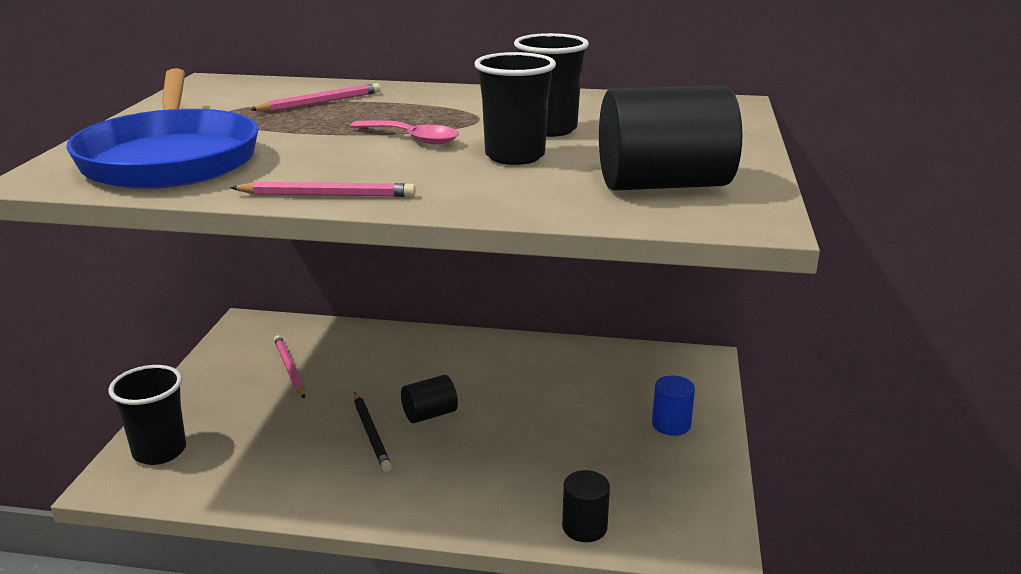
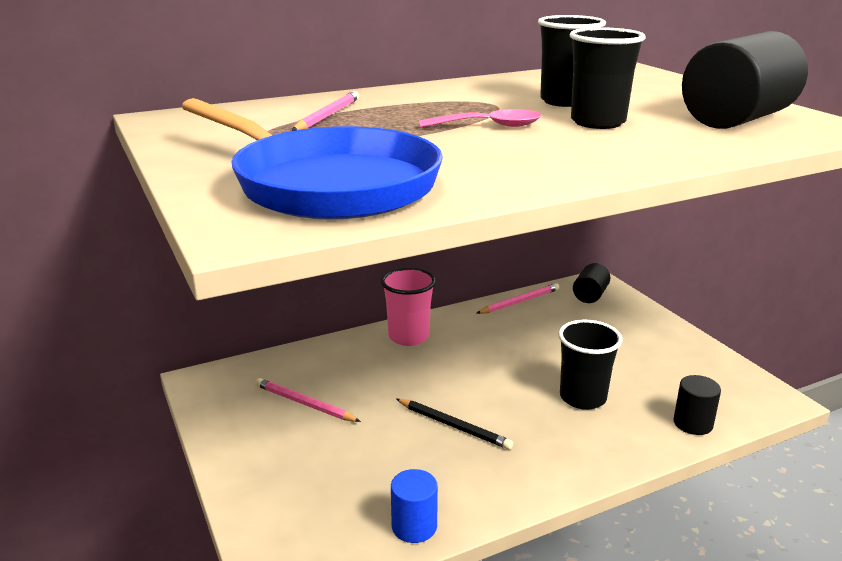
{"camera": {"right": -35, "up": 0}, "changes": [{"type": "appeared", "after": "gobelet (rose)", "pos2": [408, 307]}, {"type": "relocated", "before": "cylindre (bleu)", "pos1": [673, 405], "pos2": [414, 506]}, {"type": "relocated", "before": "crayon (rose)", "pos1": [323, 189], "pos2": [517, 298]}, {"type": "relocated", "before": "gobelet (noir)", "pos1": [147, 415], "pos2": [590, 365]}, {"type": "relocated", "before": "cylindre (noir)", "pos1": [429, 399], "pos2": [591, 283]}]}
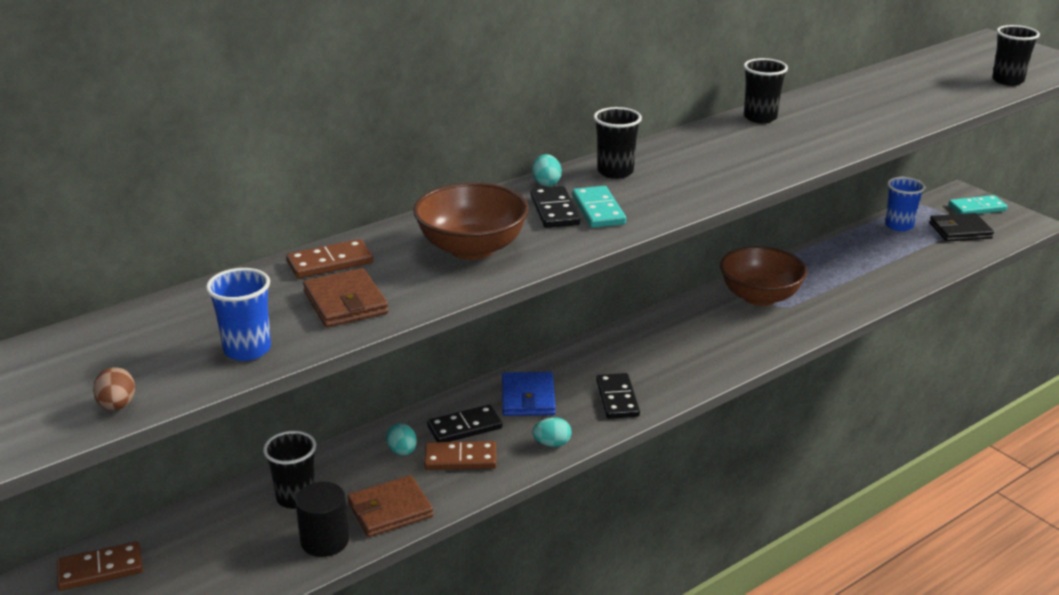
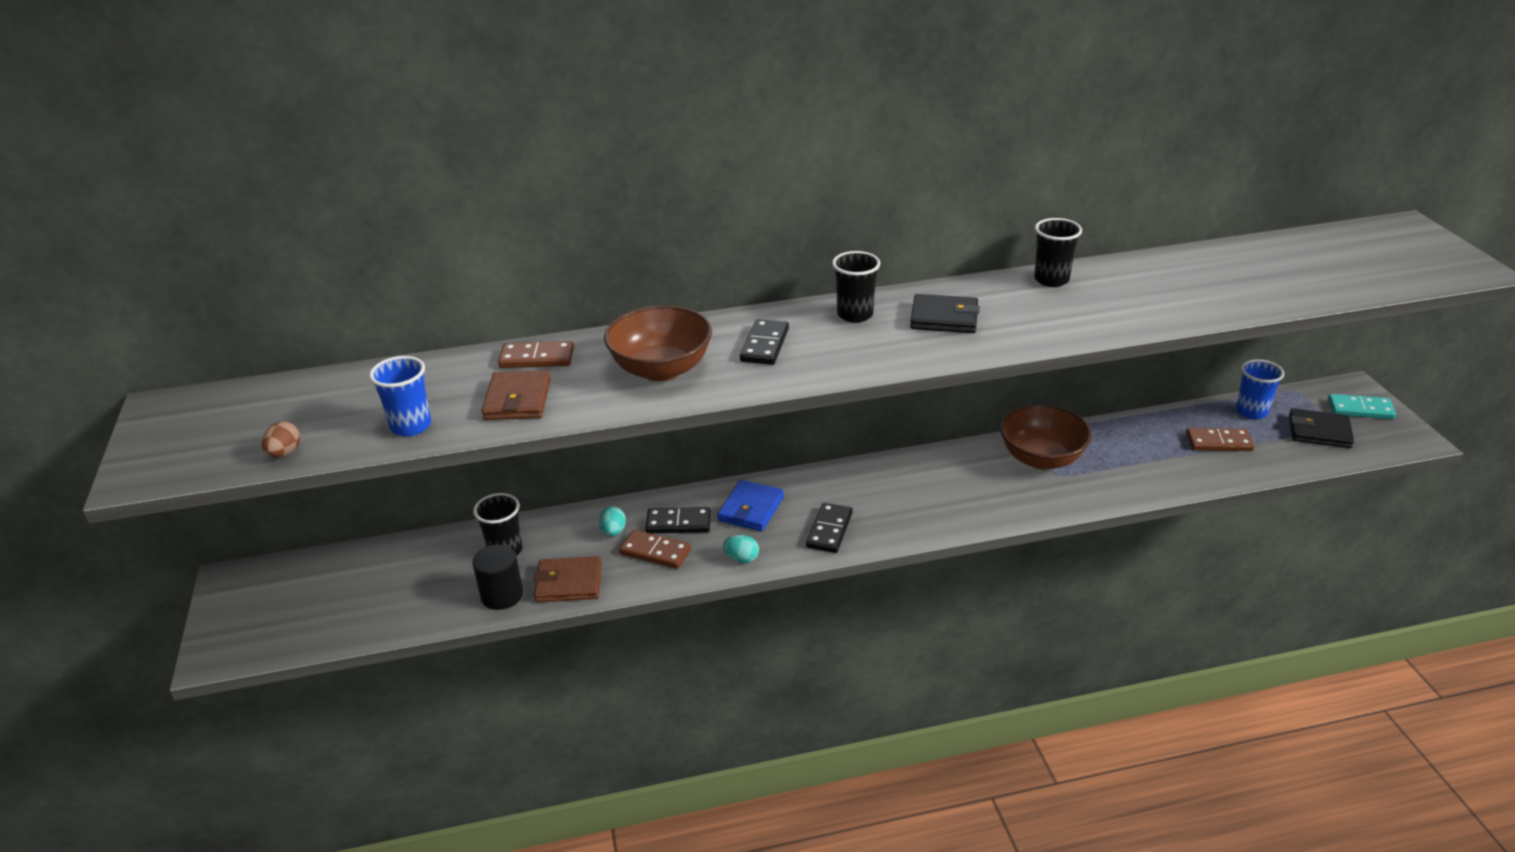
{"camera": {"right": 25, "up": 5}, "changes": [{"type": "appeared", "after": "portefeuille (noir)", "pos2": [945, 313]}, {"type": "relocated", "before": "domino (marron)", "pos1": [100, 566], "pos2": [1220, 439]}, {"type": "missing", "before": "œuf (turquoise)", "pos1": [547, 170]}, {"type": "missing", "before": "domino (turquoise)", "pos1": [599, 207]}, {"type": "missing", "before": "gobelet (noir)", "pos1": [1016, 55]}]}
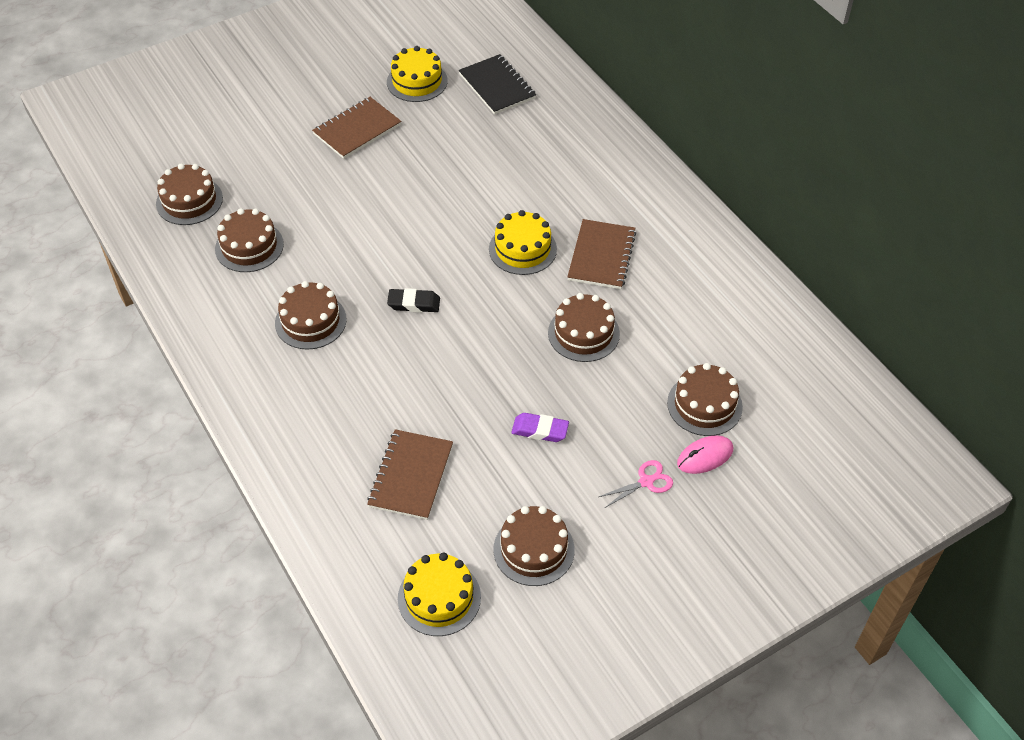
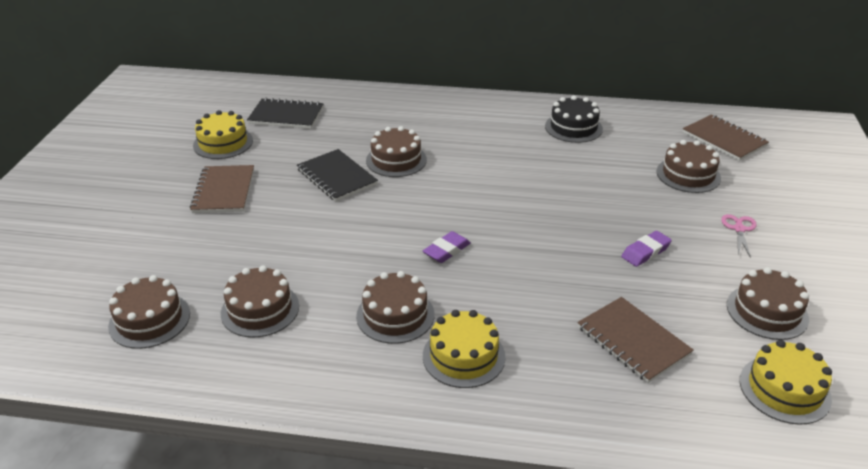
{"camera": {"right": -50, "up": -15}, "changes": [{"type": "appeared", "after": "carnet (noir)", "pos2": [337, 175]}, {"type": "relocated", "before": "gâteau (marron)", "pos1": [584, 327], "pos2": [396, 151]}, {"type": "colour", "before": "gomme (noir)", "after": "gomme (violet)", "pos1": [413, 300], "pos2": [447, 247]}, {"type": "relocated", "before": "gâteau (jaune)", "pos1": [523, 242], "pos2": [464, 349]}, {"type": "appeared", "after": "gâteau (noir)", "pos2": [574, 119]}, {"type": "relocated", "before": "carnet (marron)", "pos1": [601, 254], "pos2": [726, 137]}, {"type": "missing", "before": "souris (rose)", "pos1": [705, 454]}]}
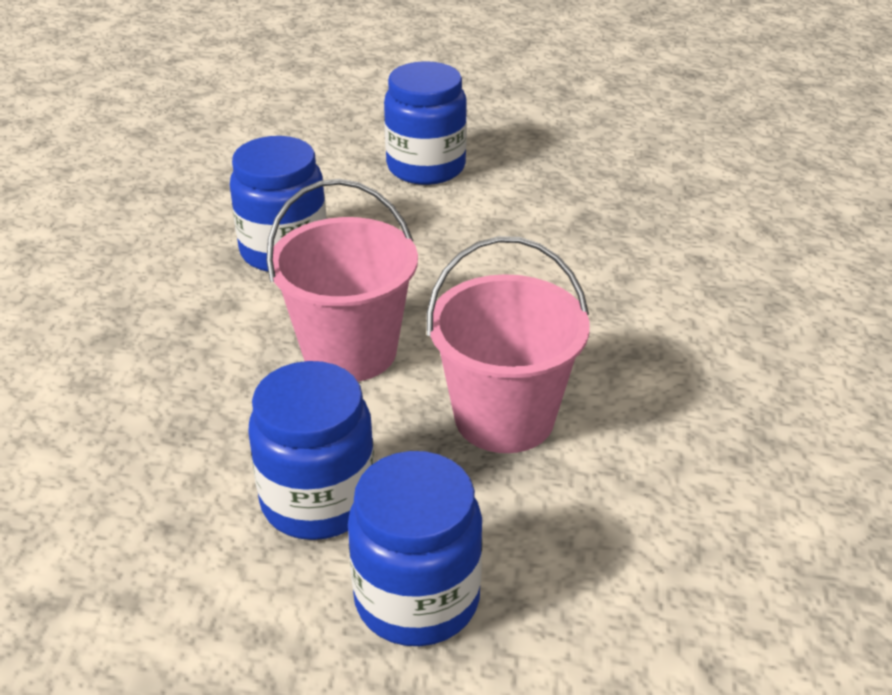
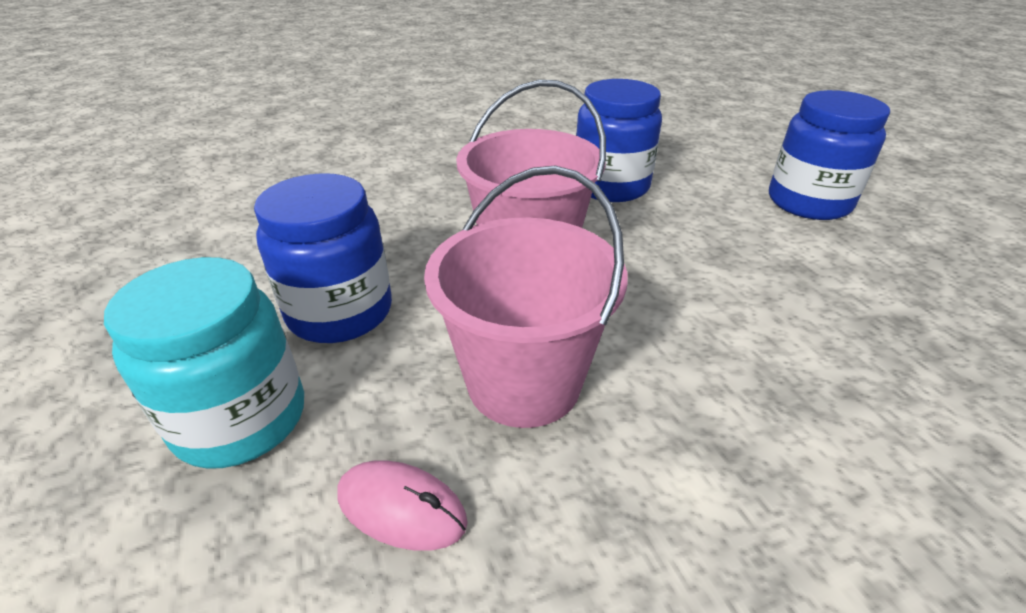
{"camera": {"right": 60, "up": 0}, "changes": [{"type": "colour", "before": "bocal (bleu)", "after": "bocal (turquoise)", "pos1": [415, 548], "pos2": [204, 363]}, {"type": "appeared", "after": "souris (rose)", "pos2": [403, 505]}]}
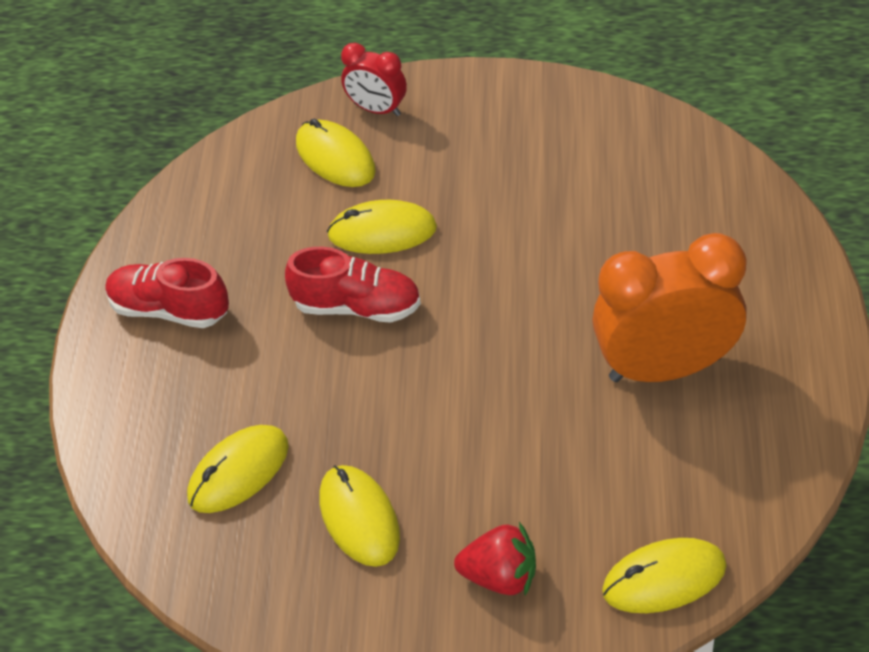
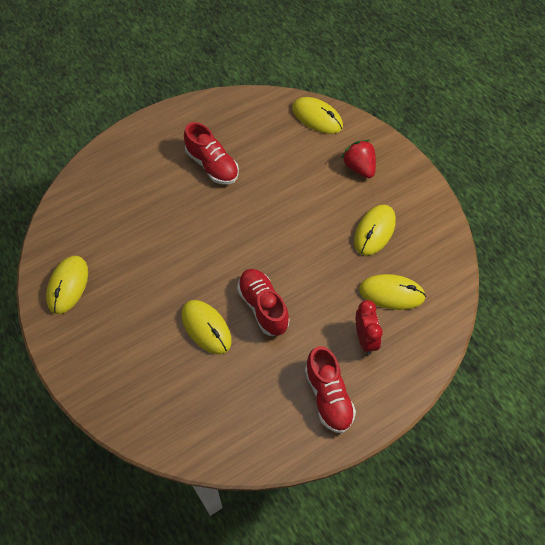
{"camera": {"right": -130, "up": 10}, "changes": [{"type": "relocated", "before": "souris (jaune)", "pos1": [336, 153], "pos2": [67, 285]}, {"type": "exchanged", "before": "réveil (orange)", "after": "chaussure (rouge)", "pos1": [669, 307], "pos2": [211, 153]}, {"type": "relocated", "before": "réveil (rouge)", "pos1": [374, 79], "pos2": [369, 327]}]}
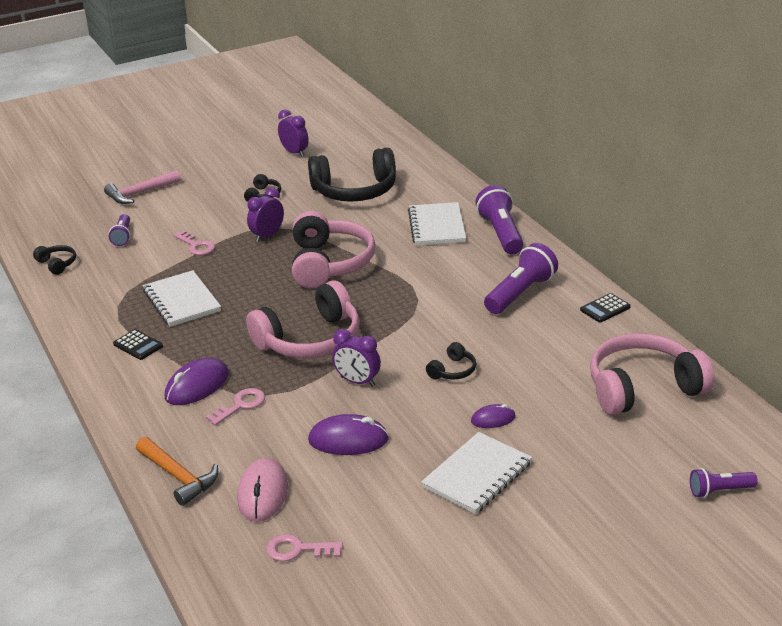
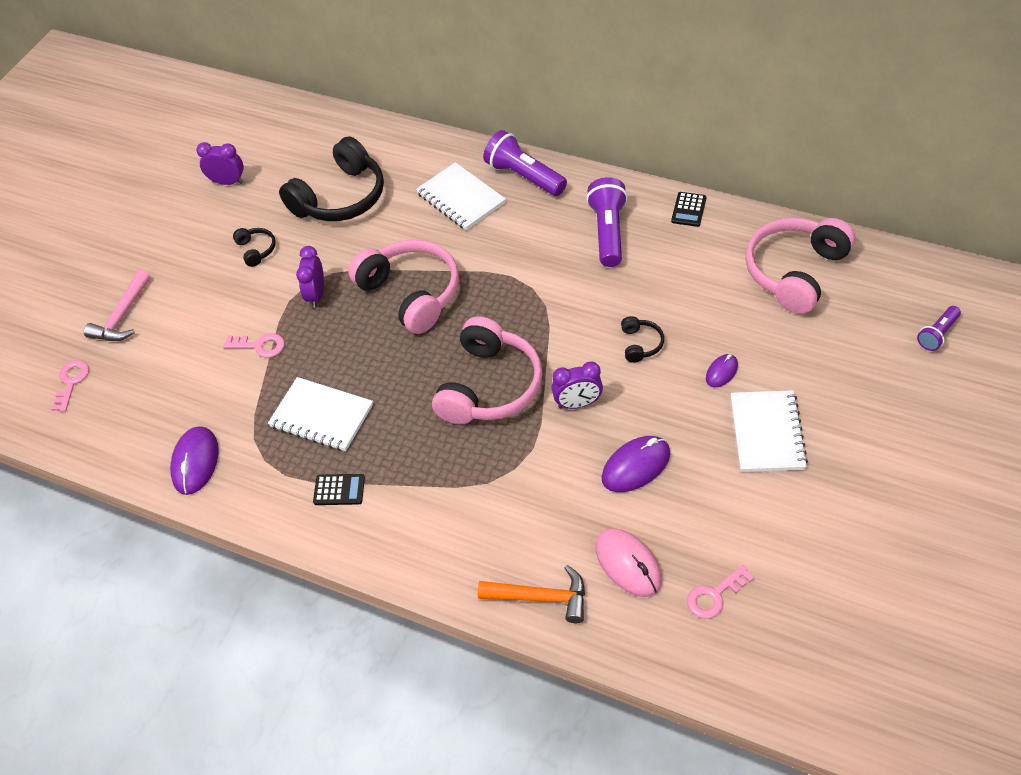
{"camera": {"right": -35, "up": 20}, "changes": [{"type": "relocated", "before": "clé (rose)", "pos1": [235, 406], "pos2": [70, 386]}, {"type": "relocated", "before": "souris (violet)", "pos1": [197, 381], "pos2": [194, 460]}, {"type": "missing", "before": "casque audio (noir)", "pos1": [54, 260]}, {"type": "missing", "before": "lampe de poche (violet)", "pos1": [119, 230]}]}
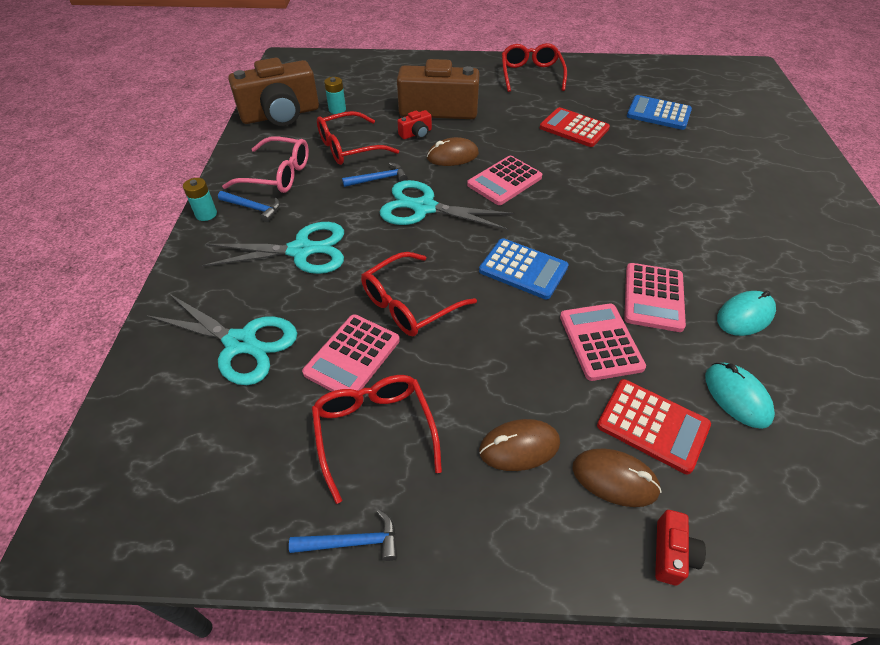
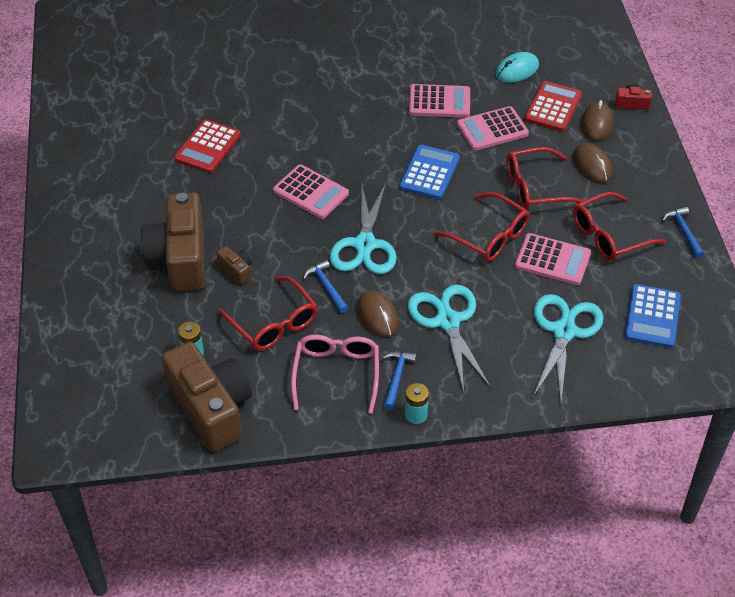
{"camera": {"right": -100, "up": 0}, "changes": [{"type": "colour", "before": "appareil photo (rouge)", "after": "appareil photo (marron)", "pos1": [414, 124], "pos2": [234, 265]}, {"type": "relocated", "before": "souris (marron)", "pos1": [453, 151], "pos2": [378, 313]}, {"type": "relocated", "before": "lunettes (rouge)", "pos1": [534, 67], "pos2": [546, 178]}, {"type": "relocated", "before": "calculatrice (bleu)", "pos1": [659, 112], "pos2": [652, 316]}, {"type": "missing", "before": "souris (turquoise)", "pos1": [746, 313]}]}
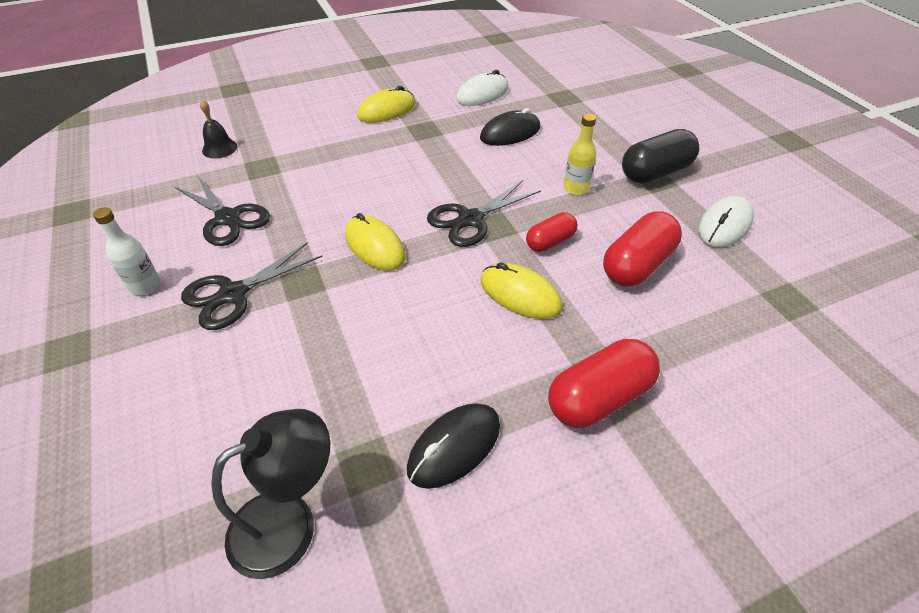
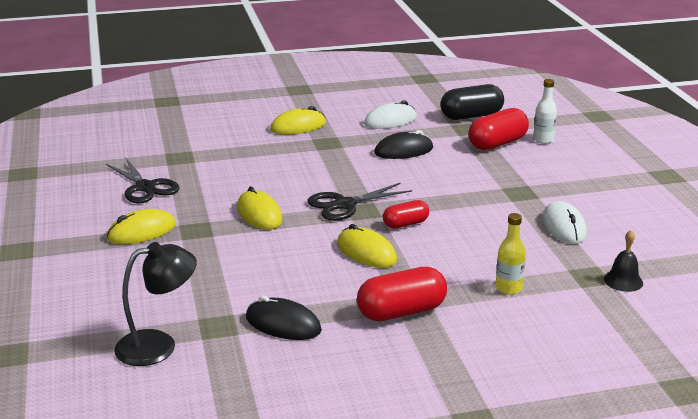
{"camera": {"right": 10, "up": -20}, "changes": [{"type": "exchanged", "before": "ciseaux (noir)", "after": "souris (jaune)", "pos1": [252, 286], "pos2": [141, 226]}, {"type": "spun", "before": "souris (noir)", "pos1": [453, 446], "pos2": [284, 318], "turn": 60}, {"type": "relocated", "before": "gélule (noir)", "pos1": [660, 156], "pos2": [472, 102]}, {"type": "relocated", "before": "gélule (rouge)", "pos1": [642, 249], "pos2": [498, 129]}, {"type": "relocated", "before": "bouteille (jaune)", "pos1": [580, 154], "pos2": [511, 253]}, {"type": "relocated", "before": "bouteille (blanc)", "pos1": [127, 251], "pos2": [545, 111]}, {"type": "spun", "before": "souris (blanc)", "pos1": [726, 221], "pos2": [564, 222], "turn": -60}, {"type": "relocated", "before": "cloche (noir)", "pos1": [218, 129], "pos2": [623, 261]}]}
